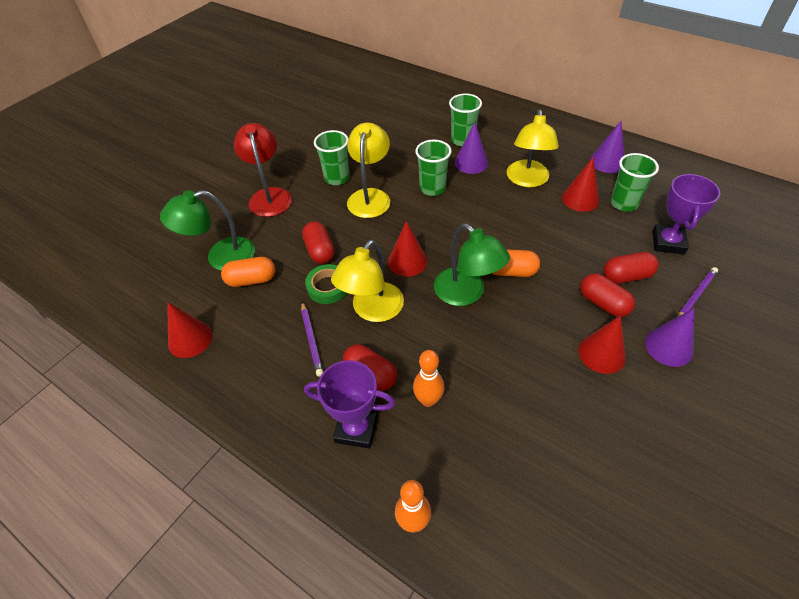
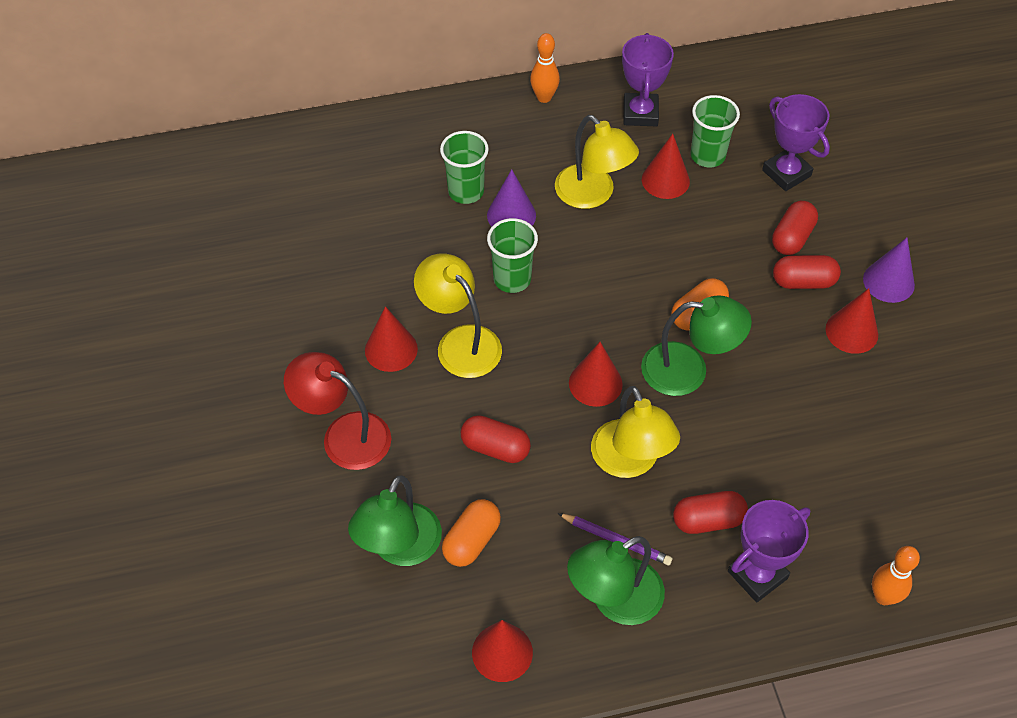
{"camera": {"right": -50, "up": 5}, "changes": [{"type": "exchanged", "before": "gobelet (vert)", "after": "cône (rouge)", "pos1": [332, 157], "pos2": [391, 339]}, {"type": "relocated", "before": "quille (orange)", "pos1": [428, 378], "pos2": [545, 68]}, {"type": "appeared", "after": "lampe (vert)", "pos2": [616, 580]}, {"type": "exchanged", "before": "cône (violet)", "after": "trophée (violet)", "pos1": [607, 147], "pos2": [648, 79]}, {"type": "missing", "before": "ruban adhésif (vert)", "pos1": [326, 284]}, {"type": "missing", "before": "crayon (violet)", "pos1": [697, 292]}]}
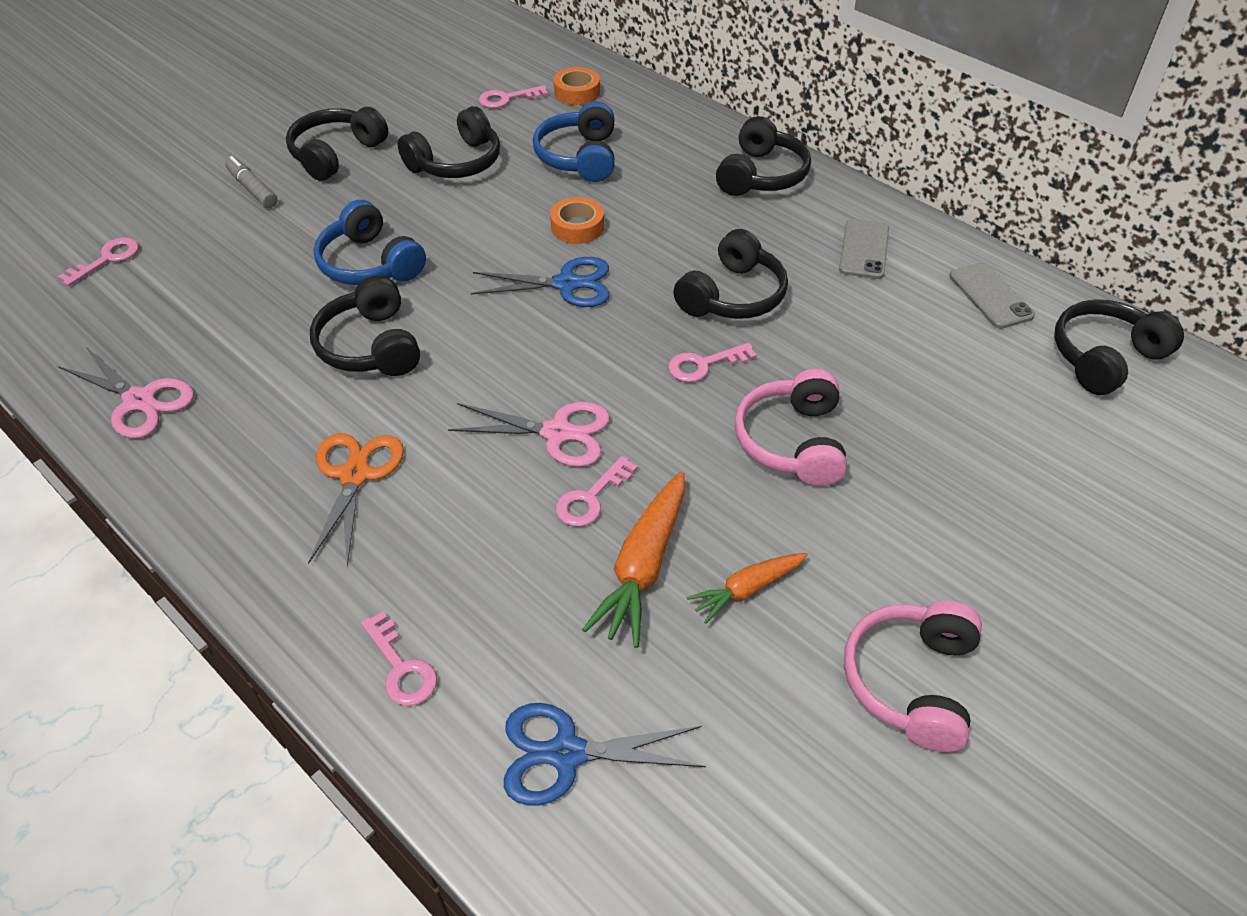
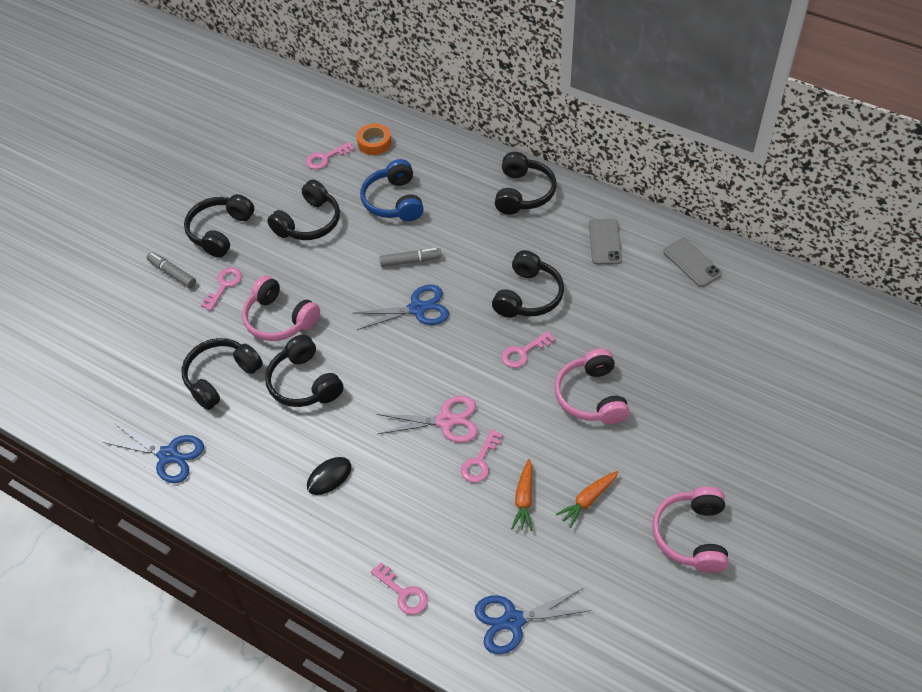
{"camera": {"right": -10, "up": 5}, "changes": [{"type": "colour", "before": "ciseaux (rose)", "after": "ciseaux (bleu)", "pos1": [126, 393], "pos2": [153, 453]}, {"type": "relocated", "before": "casque audio (noir)", "pos1": [1119, 347], "pos2": [222, 374]}, {"type": "relocated", "before": "clé (rose)", "pos1": [98, 261], "pos2": [221, 289]}, {"type": "colour", "before": "casque audio (bleu)", "after": "casque audio (rose)", "pos1": [369, 242], "pos2": [281, 308]}, {"type": "exchanged", "before": "ciseaux (orange)", "after": "souris (noir)", "pos1": [356, 500], "pos2": [329, 476]}, {"type": "exchanged", "before": "ruban adhésif (orange)", "after": "feutre (gris)", "pos1": [577, 220], "pos2": [411, 257]}, {"type": "size", "before": "carotte (orange)", "pos1": [633, 559], "pos2": [521, 495], "scale": 0.61}]}
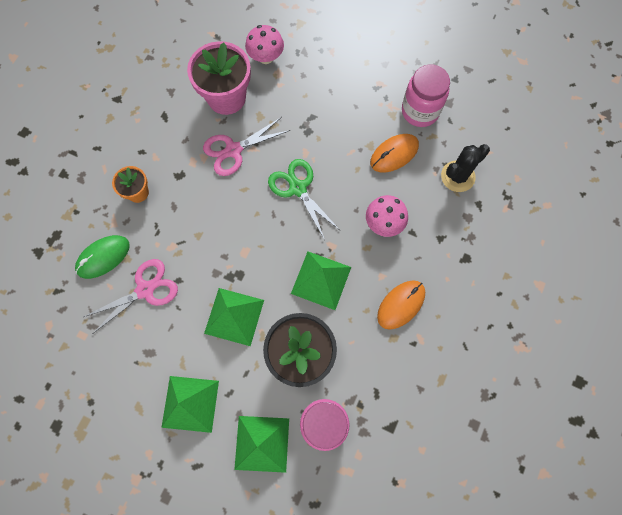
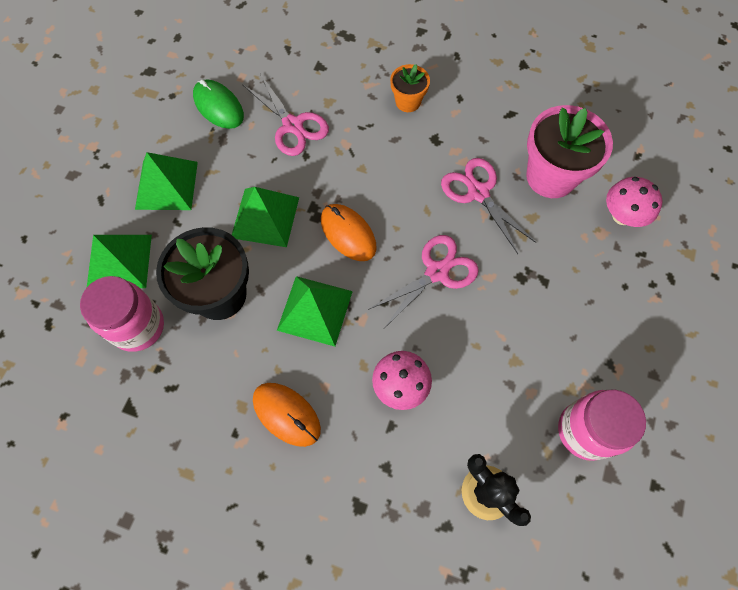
{"camera": {"right": 85, "up": -5}, "changes": [{"type": "relocated", "before": "souris (vert)", "pos1": [102, 257], "pos2": [218, 104]}, {"type": "relocated", "before": "souris (orange)", "pos1": [394, 153], "pos2": [349, 232]}, {"type": "colour", "before": "ciseaux (vert)", "after": "ciseaux (rose)", "pos1": [304, 199], "pos2": [423, 281]}]}
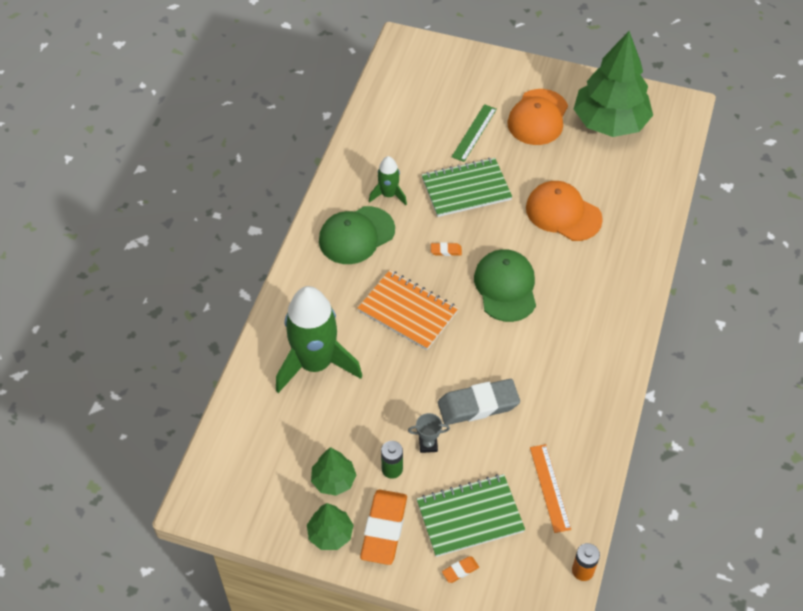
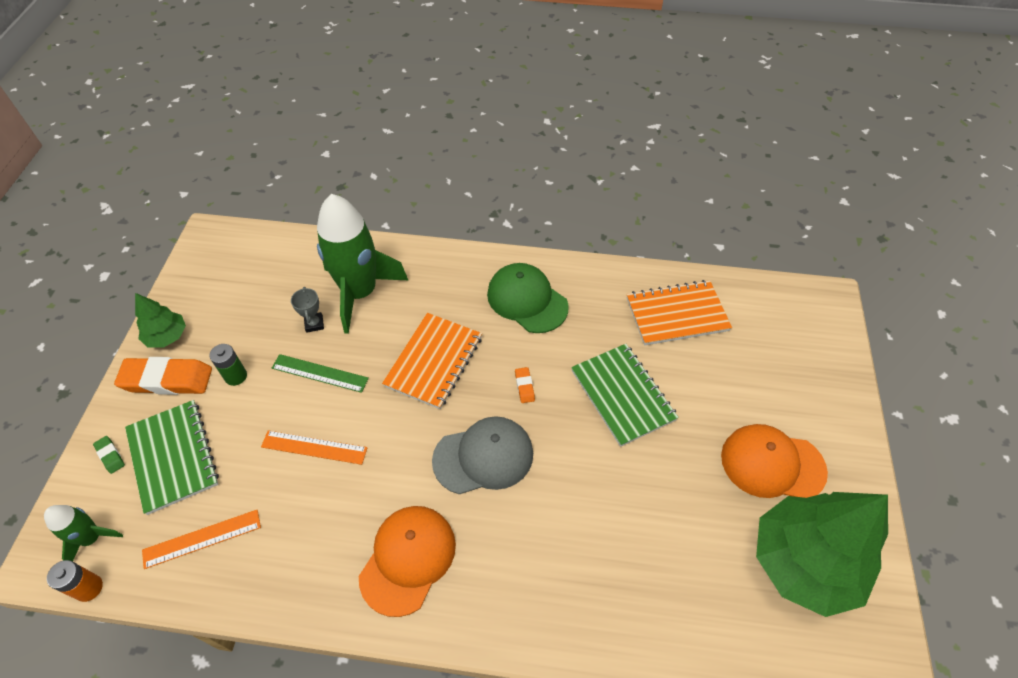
{"camera": {"right": 80, "up": 0}, "changes": [{"type": "relocated", "before": "fusée (vert)", "pos1": [388, 180], "pos2": [83, 533]}, {"type": "colour", "before": "gomme (orange)", "after": "gomme (vert)", "pos1": [460, 569], "pos2": [109, 455]}, {"type": "exchanged", "before": "gomme (gris)", "after": "règle (orange)", "pos1": [479, 402], "pos2": [314, 447]}, {"type": "relocated", "before": "règle (vert)", "pos1": [474, 133], "pos2": [320, 373]}, {"type": "relocated", "before": "trophée (gris)", "pos1": [429, 433], "pos2": [307, 310]}, {"type": "relocated", "before": "casquette (orange)", "pos1": [564, 211], "pos2": [407, 561]}, {"type": "colour", "before": "casquette (vert)", "after": "casquette (gris)", "pos1": [505, 285], "pos2": [482, 455]}, {"type": "appeared", "after": "carnet (orange)", "pos2": [679, 312]}, {"type": "missing", "before": "arbre (vert)", "pos1": [333, 471]}]}
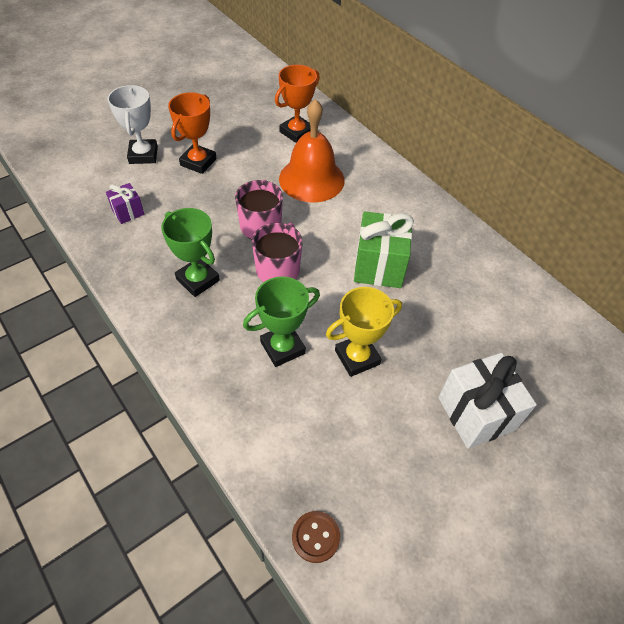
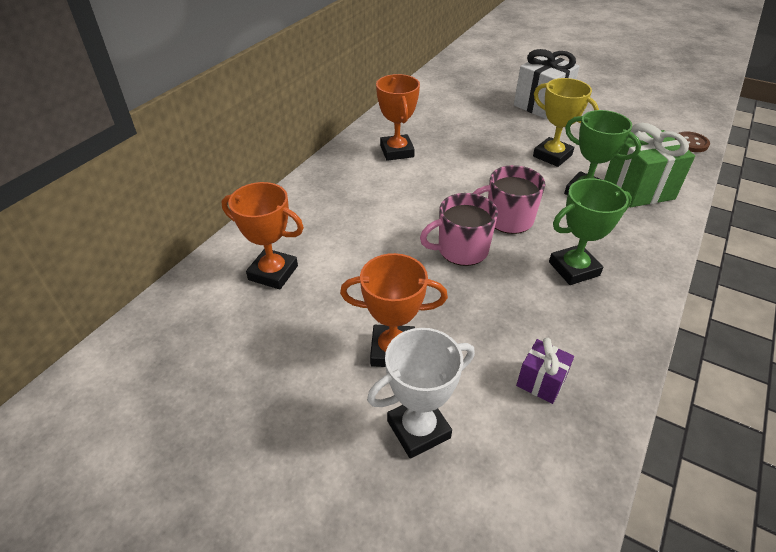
{"camera": {"right": -110, "up": -10}, "changes": [{"type": "appeared", "after": "trophée (orange)", "pos2": [398, 117]}, {"type": "spun", "before": "trophée (vert)", "pos1": [190, 252], "pos2": [590, 231], "turn": 45}, {"type": "relocated", "before": "cadeau (vert)", "pos1": [384, 249], "pos2": [649, 165]}, {"type": "missing", "before": "cloche (orange)", "pos1": [312, 151]}]}
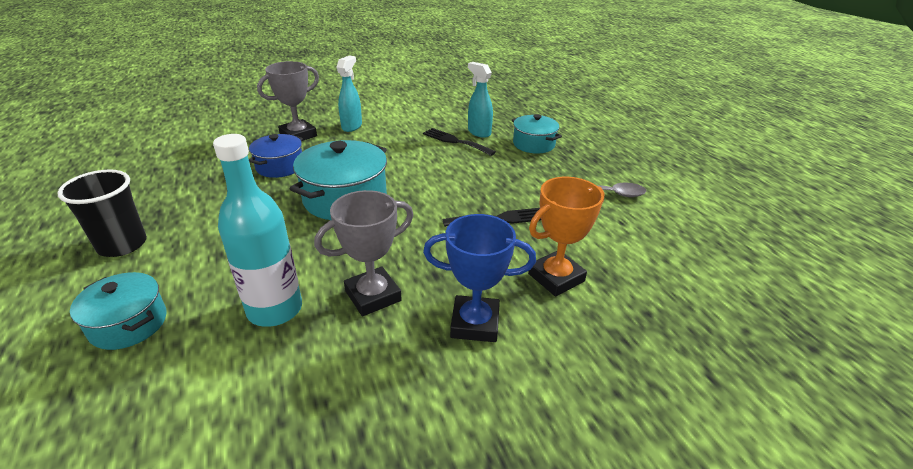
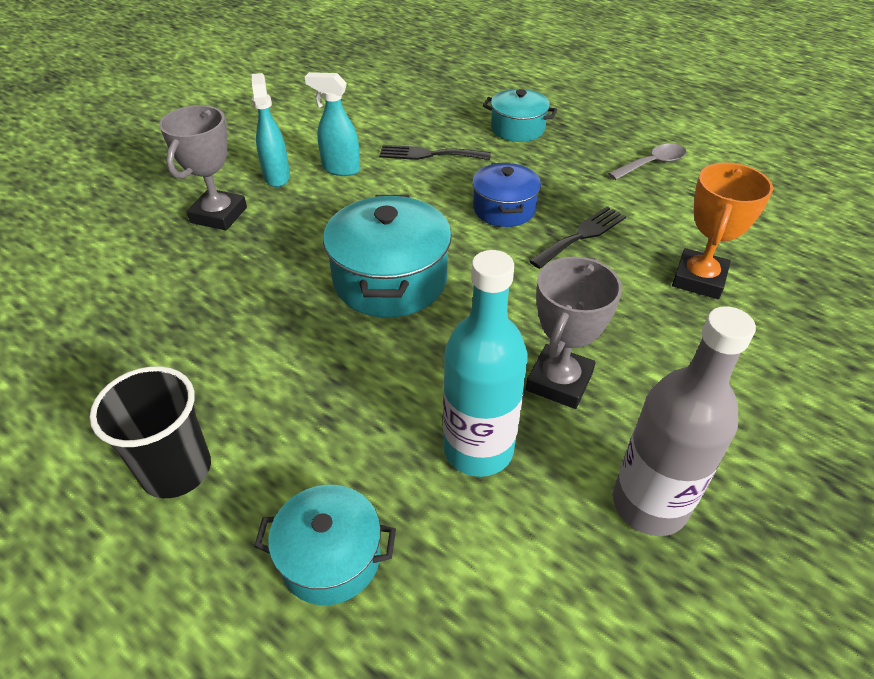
{"camera": {"right": -30, "up": 10}, "changes": [{"type": "relocated", "before": "vaporisateur (turquoise)", "pos1": [480, 100], "pos2": [332, 124]}, {"type": "relocated", "before": "marmite (bleu)", "pos1": [276, 156], "pos2": [506, 194]}, {"type": "appeared", "after": "bouteille (gris)", "pos2": [684, 421]}, {"type": "missing", "before": "trophée (bleu)", "pos1": [479, 278]}]}
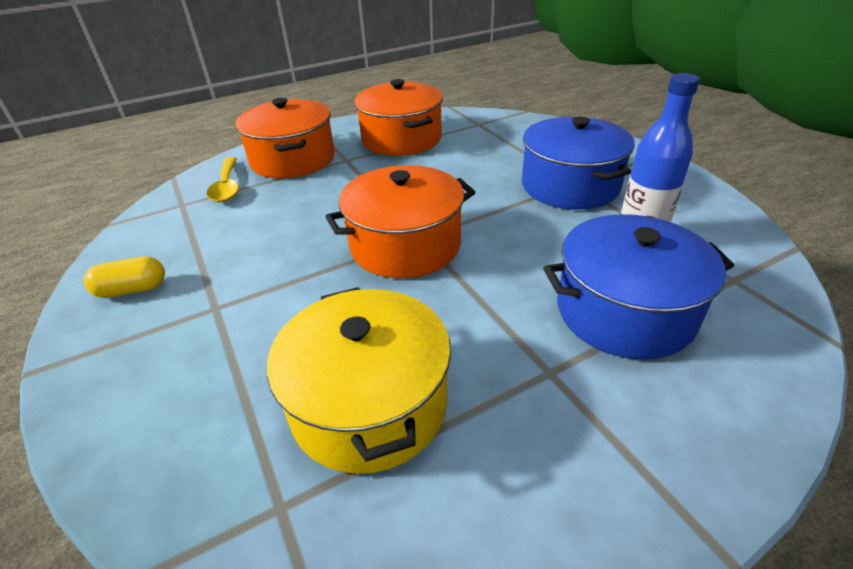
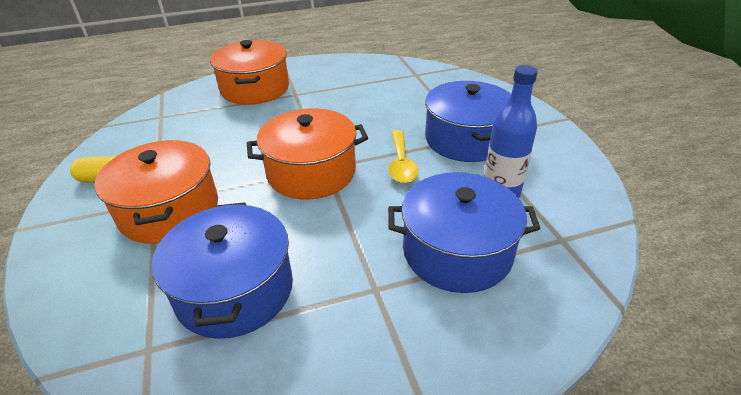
{"camera": {"right": 10, "up": 0}, "changes": [{"type": "relocated", "before": "marmite (orange)", "pos1": [398, 117], "pos2": [156, 192]}, {"type": "colour", "before": "marmite (jaune)", "after": "marmite (bleu)", "pos1": [359, 380], "pos2": [222, 270]}, {"type": "relocated", "before": "cuillère (jaune)", "pos1": [223, 179], "pos2": [403, 156]}]}
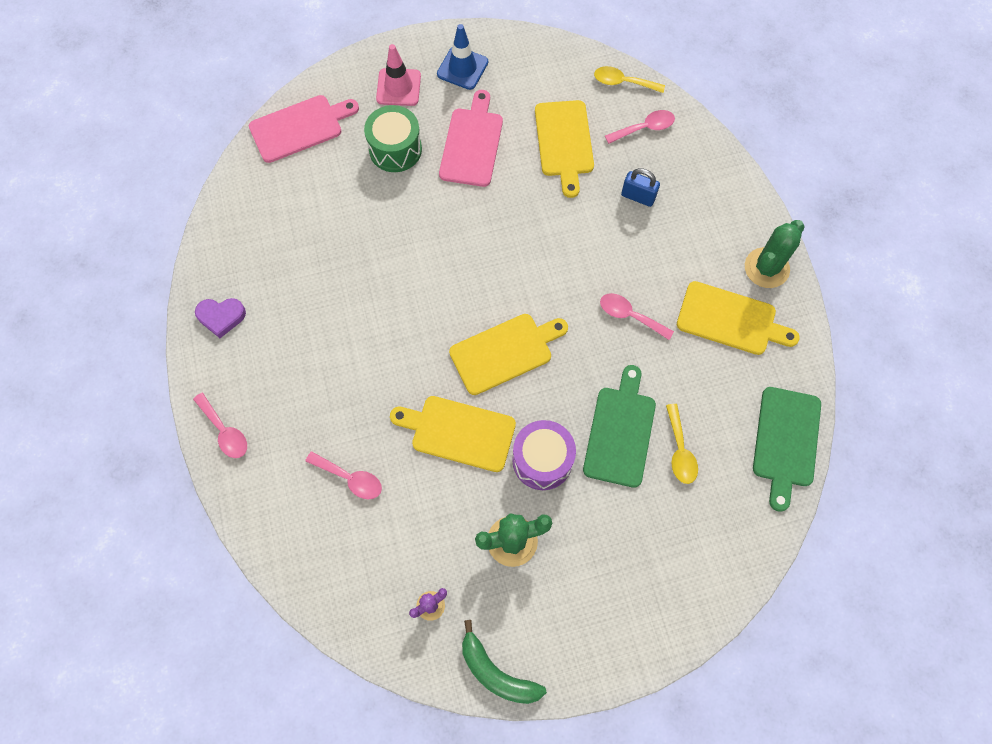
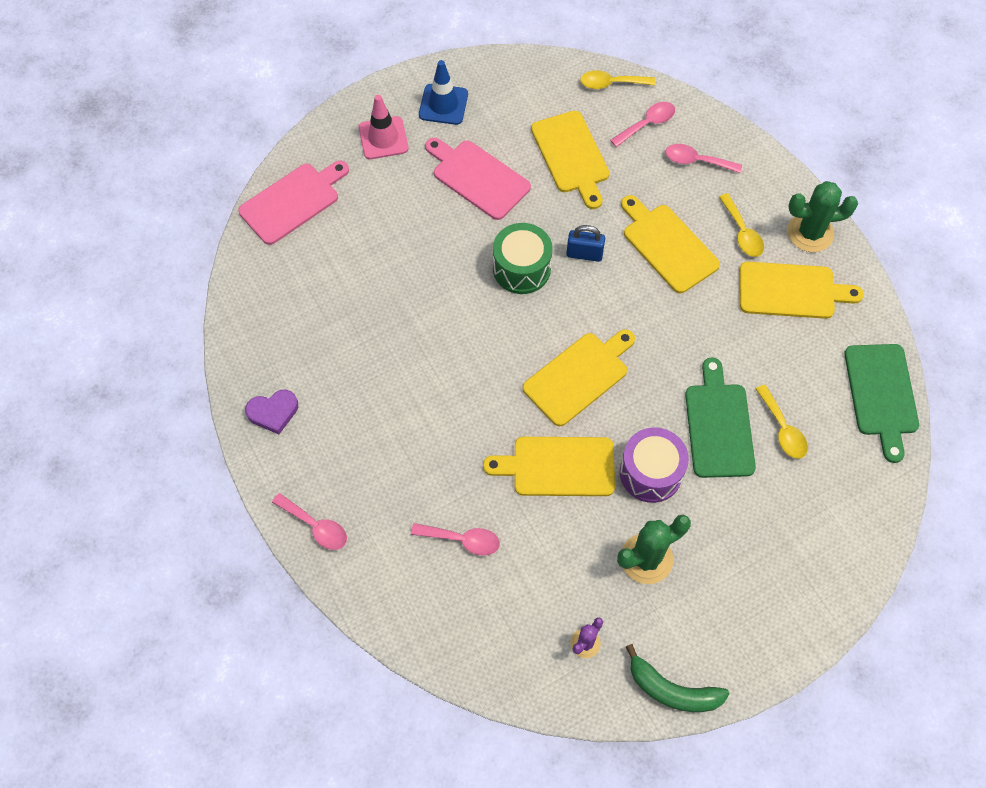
{"camera": {"right": -15, "up": -5}, "changes": [{"type": "spun", "before": "planche à découper (rose)", "pos1": [471, 138], "pos2": [478, 179], "turn": -45}, {"type": "relocated", "before": "tambour (vert)", "pos1": [393, 138], "pos2": [523, 258]}, {"type": "relocated", "before": "cadenas (bleu)", "pos1": [640, 187], "pos2": [585, 243]}, {"type": "appeared", "after": "planche à découper (jaune)", "pos2": [670, 244]}, {"type": "relocated", "before": "cuillère (rose)", "pos1": [637, 316], "pos2": [703, 158]}, {"type": "appeared", "after": "cuillère (jaune)", "pos2": [741, 225]}, {"type": "spun", "before": "cactus (vert)", "pos1": [775, 254], "pos2": [822, 216], "turn": 60}]}
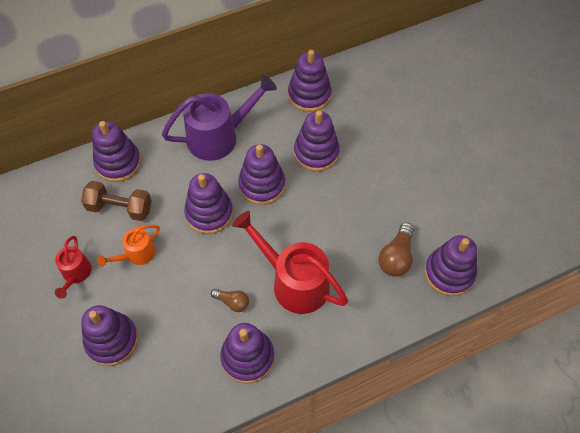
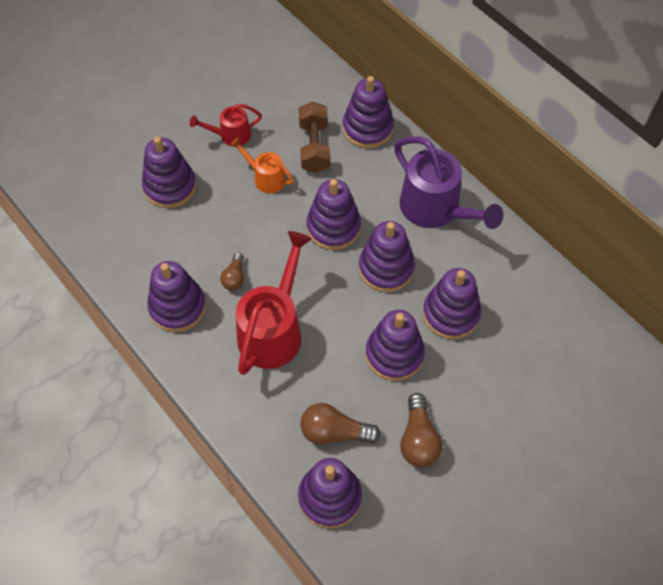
{"camera": {"right": 75, "up": 0}, "changes": [{"type": "relocated", "before": "jouet à empiler (violet)", "pos1": [309, 81], "pos2": [395, 345]}, {"type": "appeared", "after": "ampoule (marron)", "pos2": [421, 430]}]}
